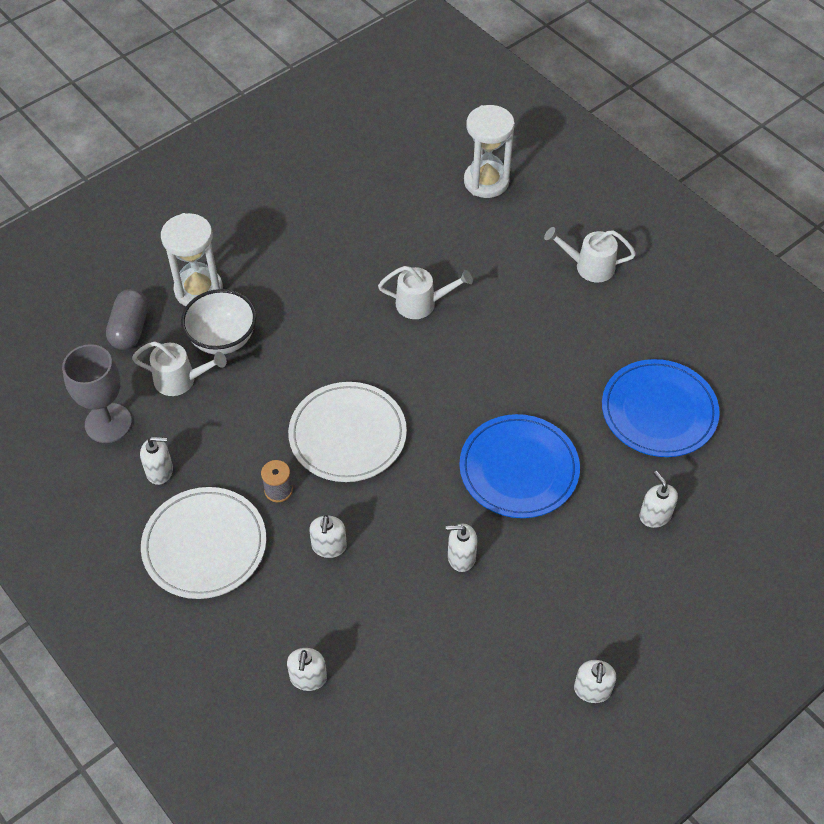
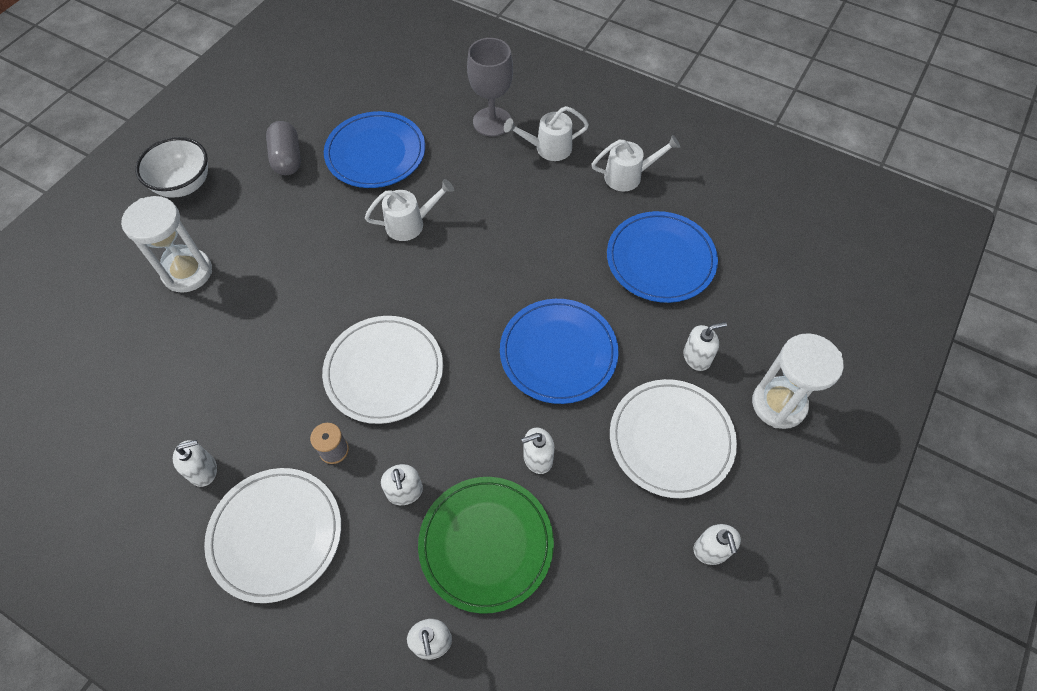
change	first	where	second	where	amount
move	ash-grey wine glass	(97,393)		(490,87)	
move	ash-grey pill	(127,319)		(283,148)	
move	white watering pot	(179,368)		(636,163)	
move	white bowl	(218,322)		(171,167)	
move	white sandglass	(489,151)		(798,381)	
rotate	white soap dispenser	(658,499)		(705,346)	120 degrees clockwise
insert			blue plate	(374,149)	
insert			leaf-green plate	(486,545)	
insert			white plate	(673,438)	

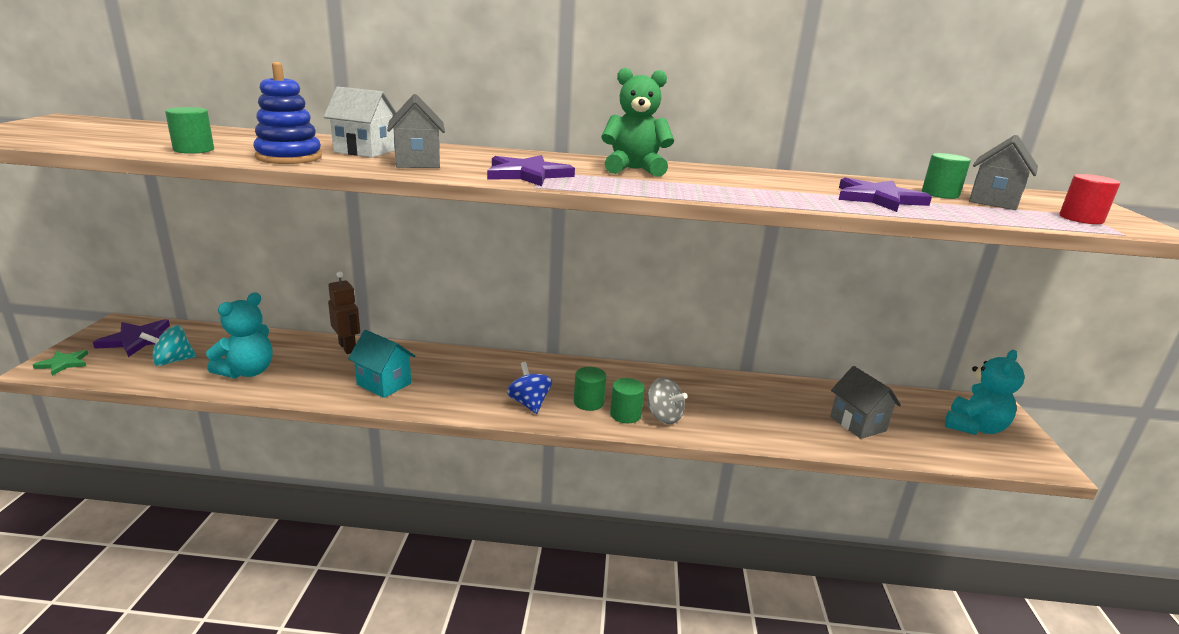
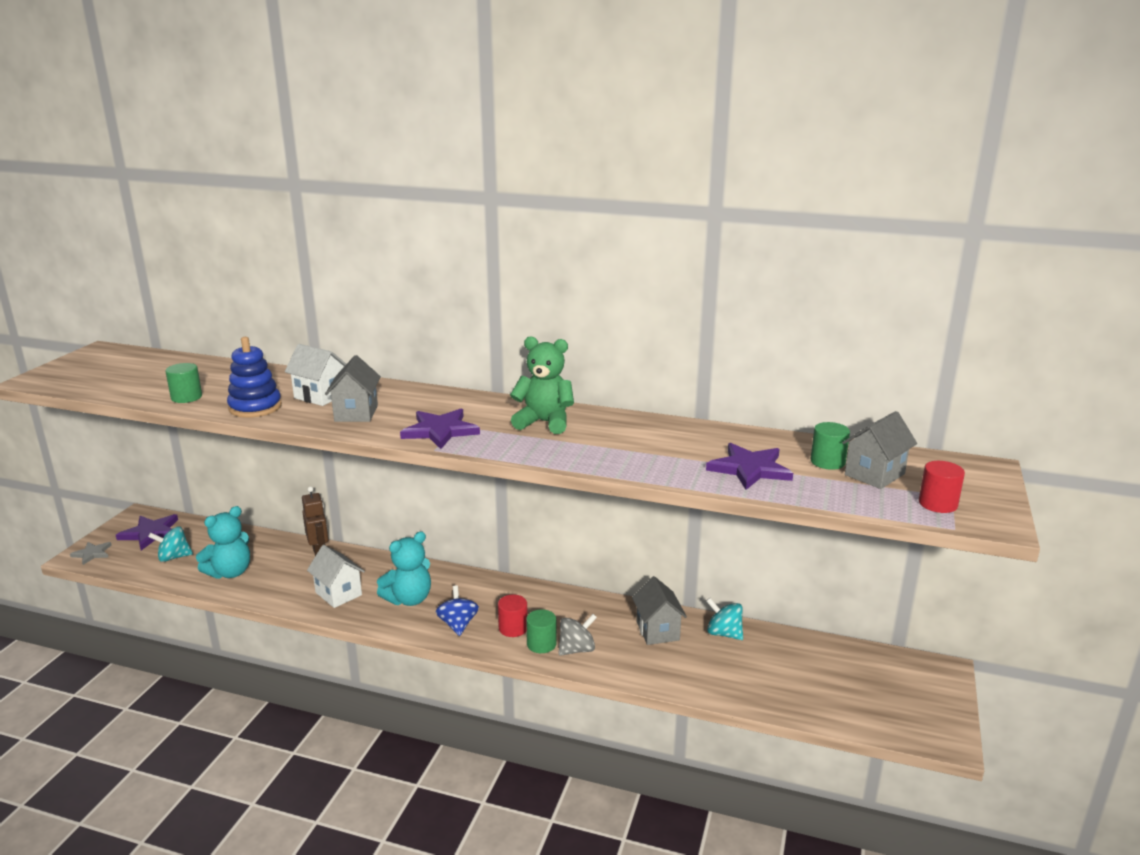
change	first	where	second	where	amount
recolor	leaf-green five-pointed star	(60,363)	ash-grey five-pointed star	(91,553)	
recolor	aqua house	(381,364)	white house	(336,576)	
recolor	leaf-green cylinder	(590,389)	crimson cylinder	(513,616)	
rotate	ash-grey toy top	(667,401)		(577,635)	90 degrees counterclockwise
move	ash-grey house	(865,402)		(659,610)	
move	aqua stuffed bear	(985,392)		(404,568)	
insert			aqua toy top	(724,619)	

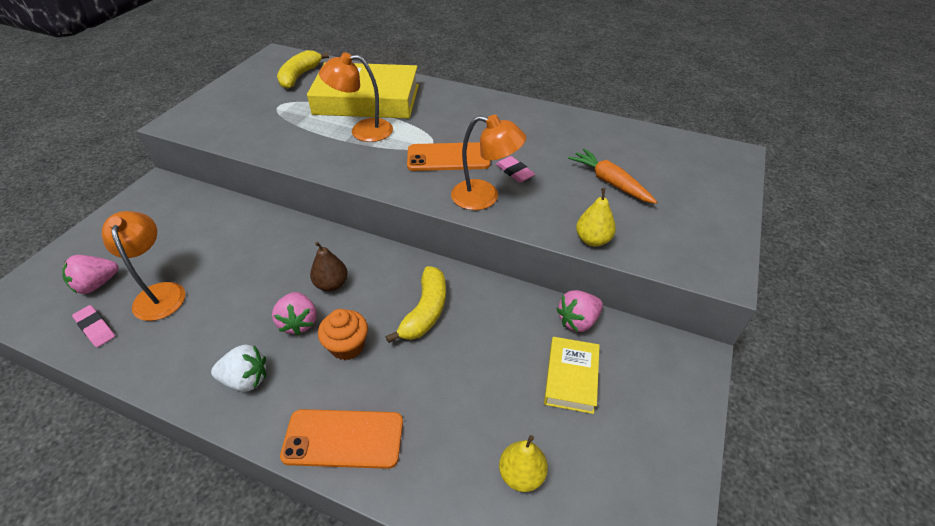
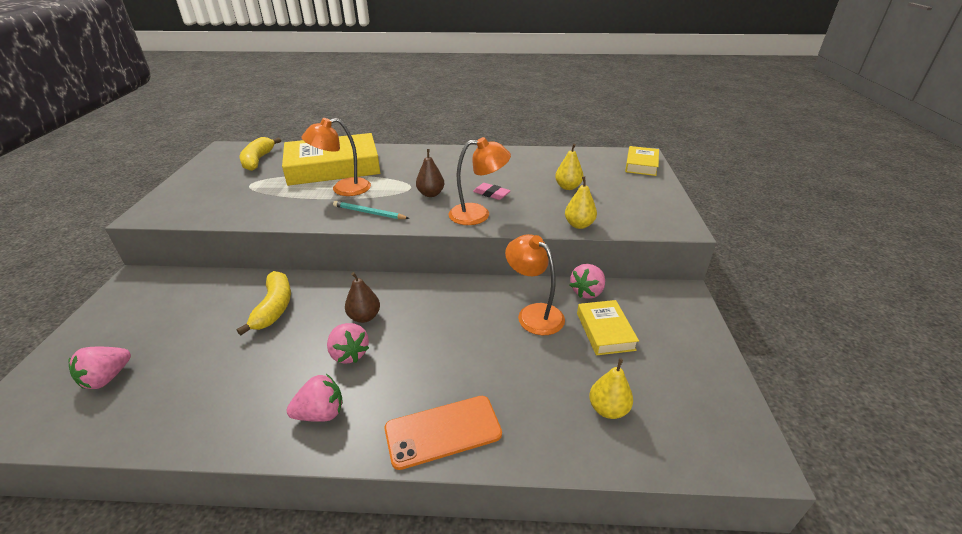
change	first	where	second	where	amount
delete	rose-pink gum eraser	(93,326)			
move	orange-coloured desk lamp	(143,266)		(535,284)	
recolor	white berry	(238,368)	rose-pink berry	(314,398)	
delete	orange-coloured muffin	(343,334)			
move	golden banana	(415,304)		(264,303)	
replace	orange-coloured phone	(448,156)	dark brown pear fruit	(430,173)	
replace	orange-coloured root vegetable	(612,176)	golden pear fruit	(569,167)	
insert			aqua wooden pencil	(371,210)	
insert			golden hardcover	(642,161)	

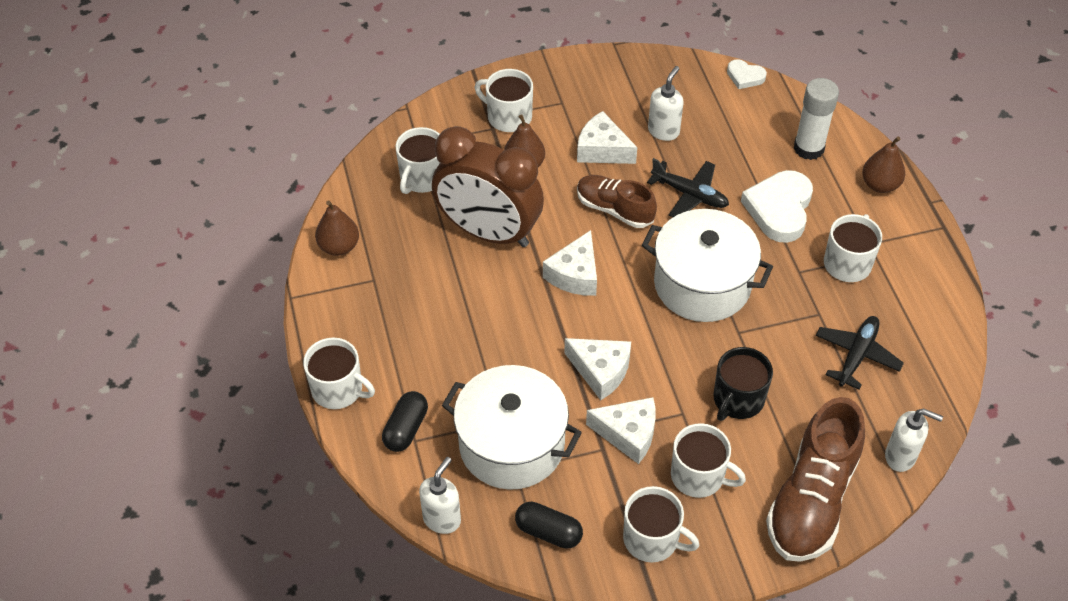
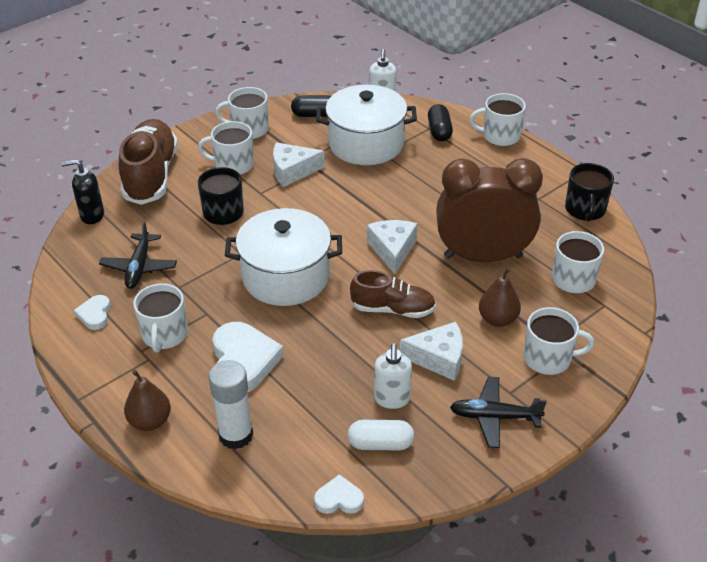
change	first	where	second	where	amount
replace	dark brown pear fruit	(337,228)	black tea mug	(589,192)	
delete	white piece of cheese	(597,369)			
move	black aeroplane	(688,187)		(498,412)	
recolor	white soap dispenser	(914,440)	black soap dispenser	(82,191)	
insert			white heart shape	(92,312)	
insert			white pill	(381,435)	

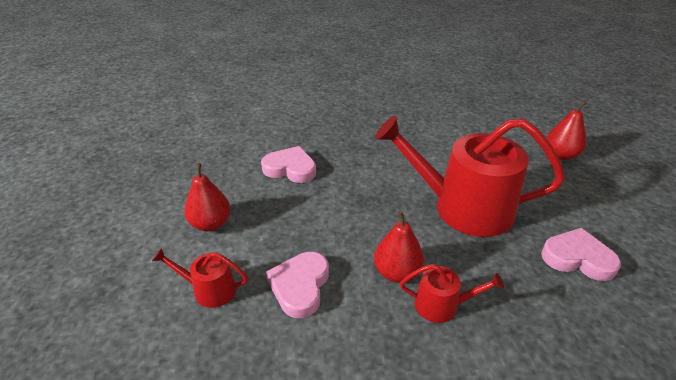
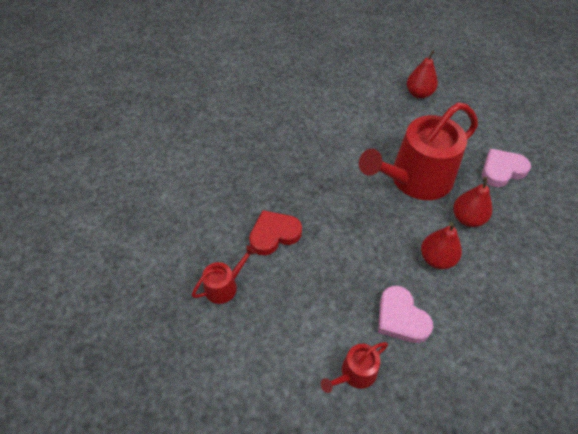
change	first	where	second	where	amount
move	crimson pear fruit	(207,197)		(472,202)	
recolor	rose-pink heart shape	(288,164)	crimson heart shape	(275,232)	
move	crimson watering pot	(452,293)		(224,274)	

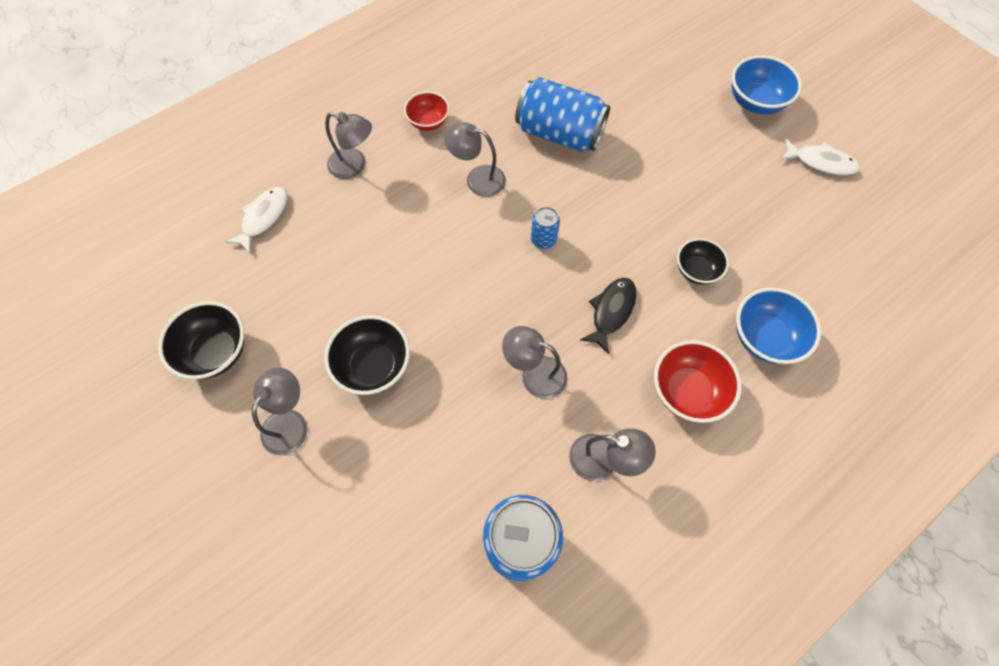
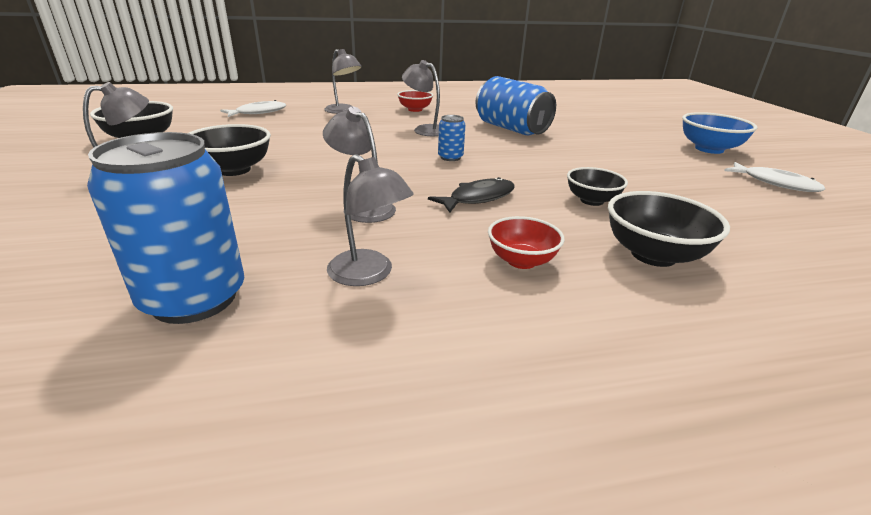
change	first	where	second	where	amount
resize	crimson bowl	(697,381)		(526,242)	x0.66
recolor	blue bowl	(778,325)	black bowl	(669,229)	

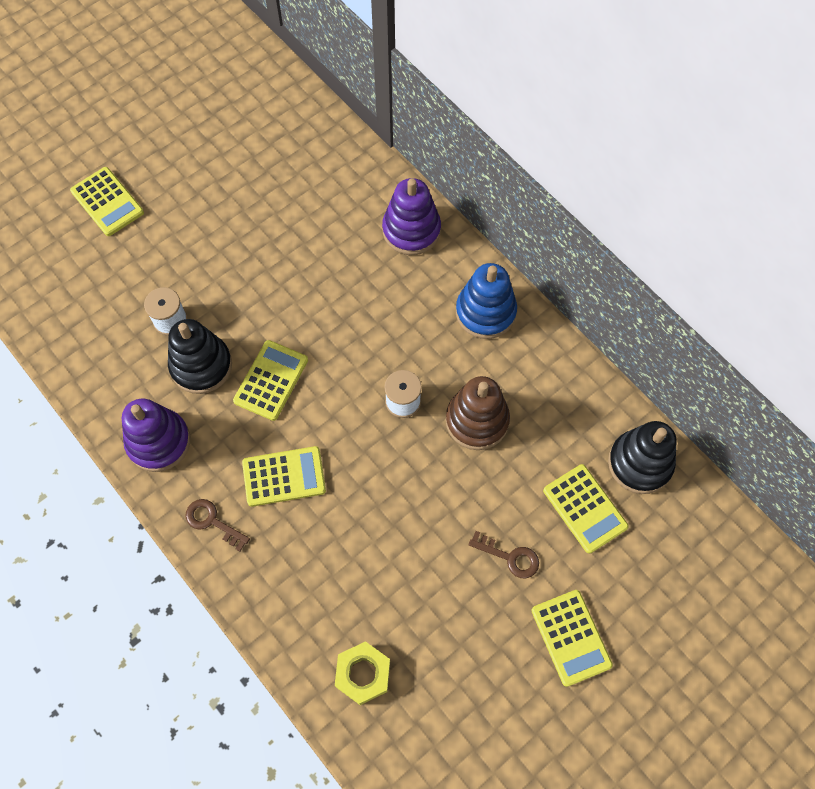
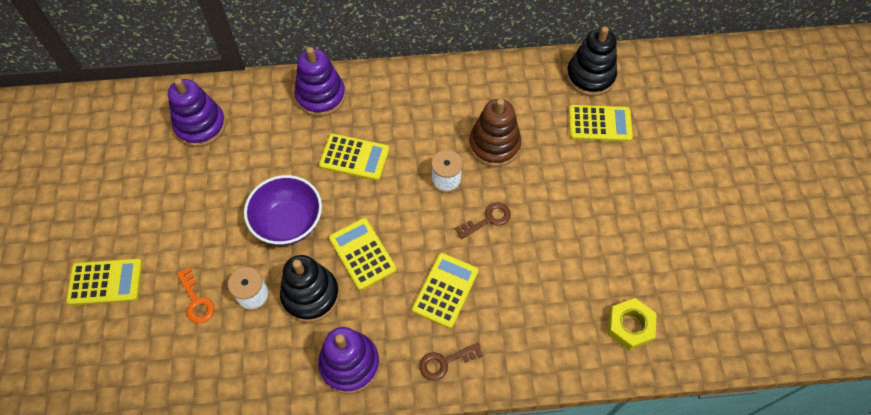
change	first	where	second	where	amount
delete	blue stacking rings	(486,301)			
move	dark brown key	(504,554)		(483,220)	
move	golden adding machine	(572,638)		(354,157)	
insert			purple stacking rings	(197,112)	
insert			orange-coloured key	(196,295)	
insert			purple bowl	(283,210)	

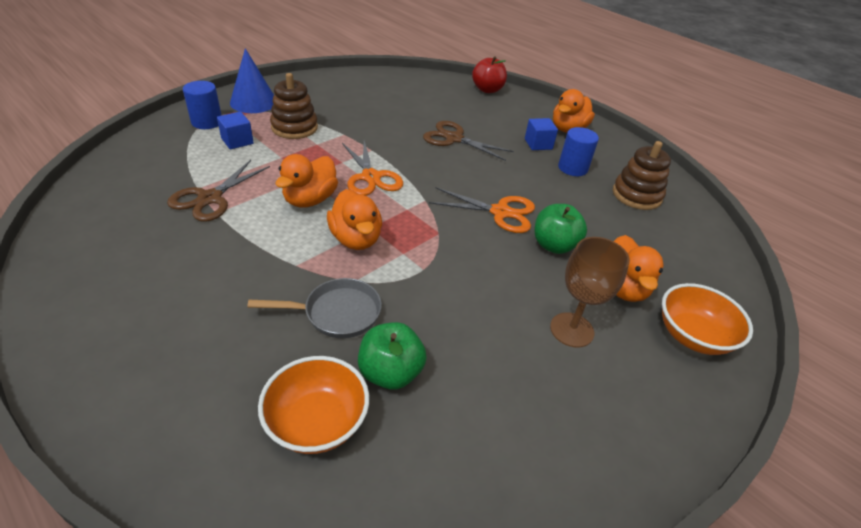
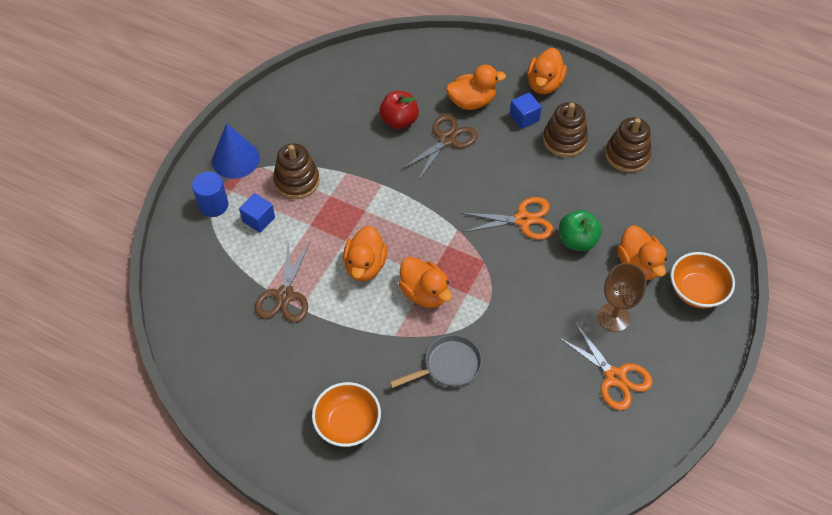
change	first	where	second	where	amount
move	orange-coloured bowl	(313,405)		(346,414)	
move	orange-coloured scissors	(372,168)		(605,366)	
delete	leaf-green toy apple	(392,356)			
rotate	dark brown scissors	(468,141)		(439,147)	120 degrees clockwise
move	crimson toy apple	(489,75)		(399,110)	
replace	blue cylinder	(578,151)	dark brown stacking rings	(565,129)	
insert			orange-coloured rubber duck	(476,87)	

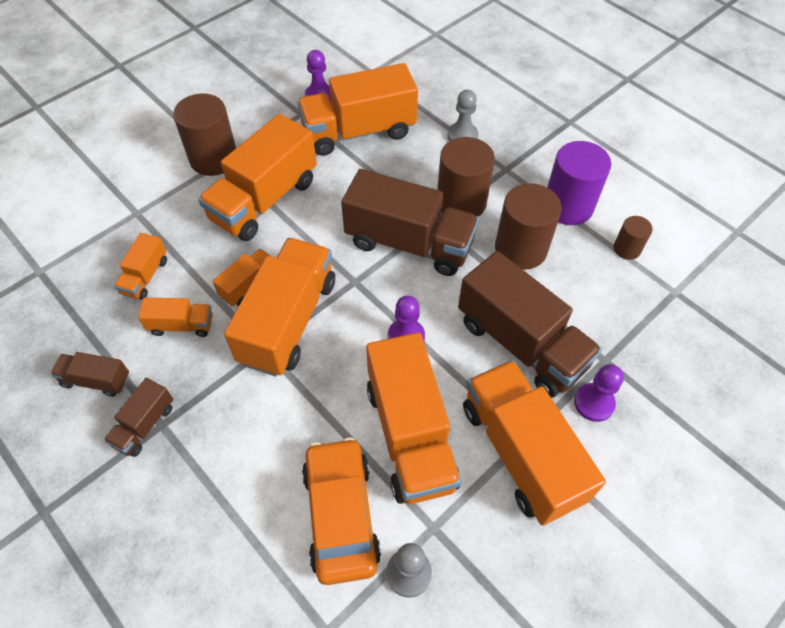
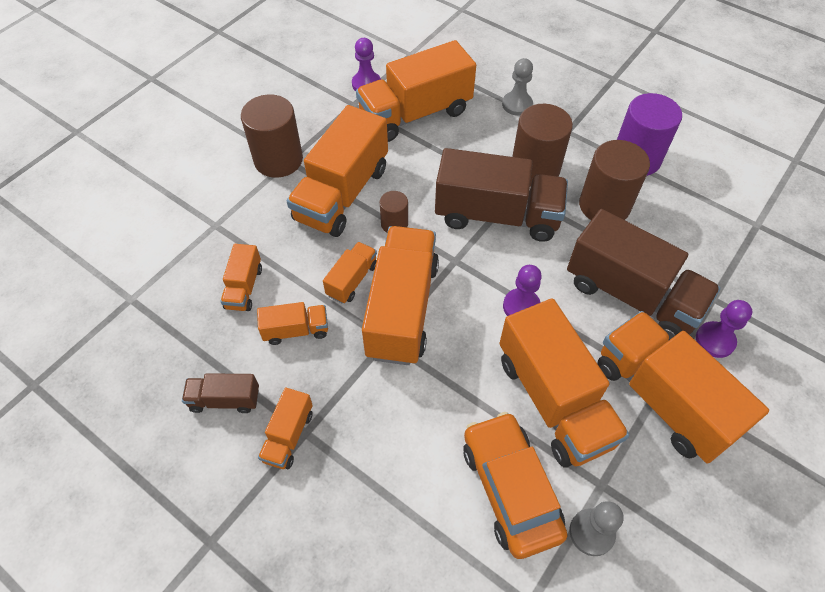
change	first	where	second	where	amount
recolor	dark brown toy truck	(138,417)	orange-coloured toy truck	(285,428)	
move	dark brown cylinder	(633,238)		(394,211)	

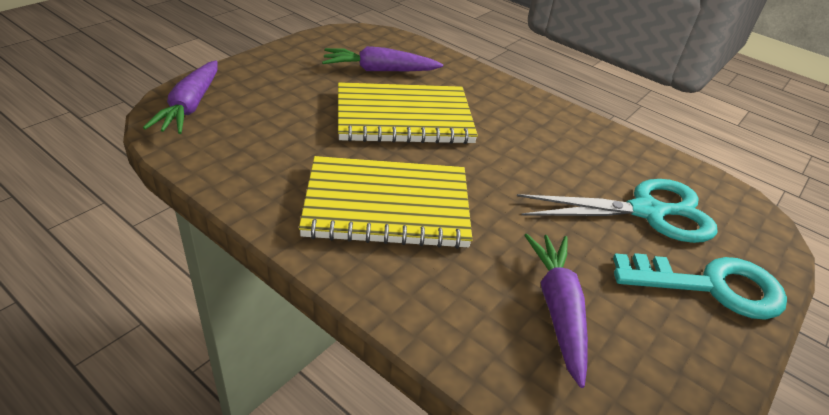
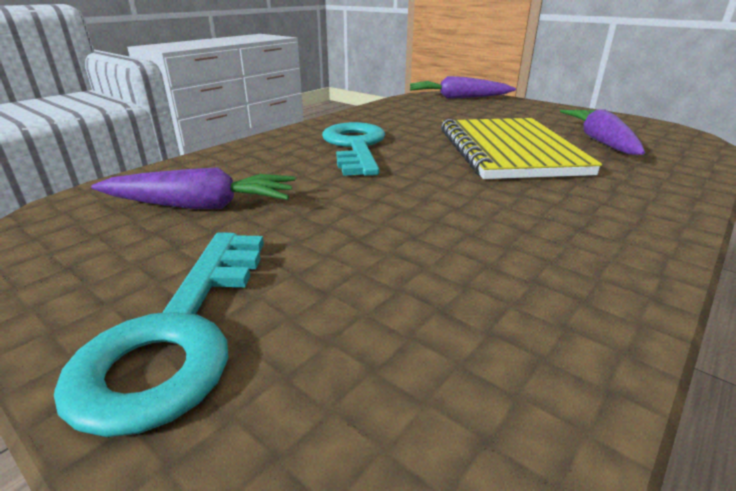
change	first	where	second	where	amount
replace	golden exercise book	(385,202)	aqua key	(353,149)	
delete	aqua scissors	(617,211)			

